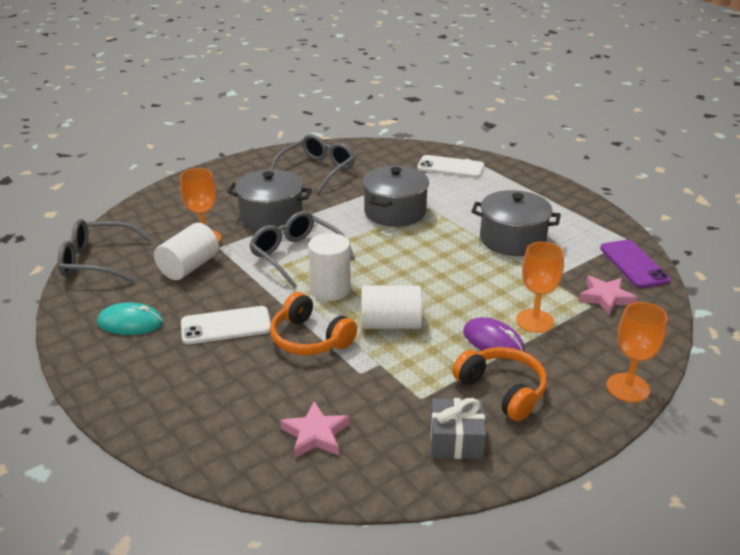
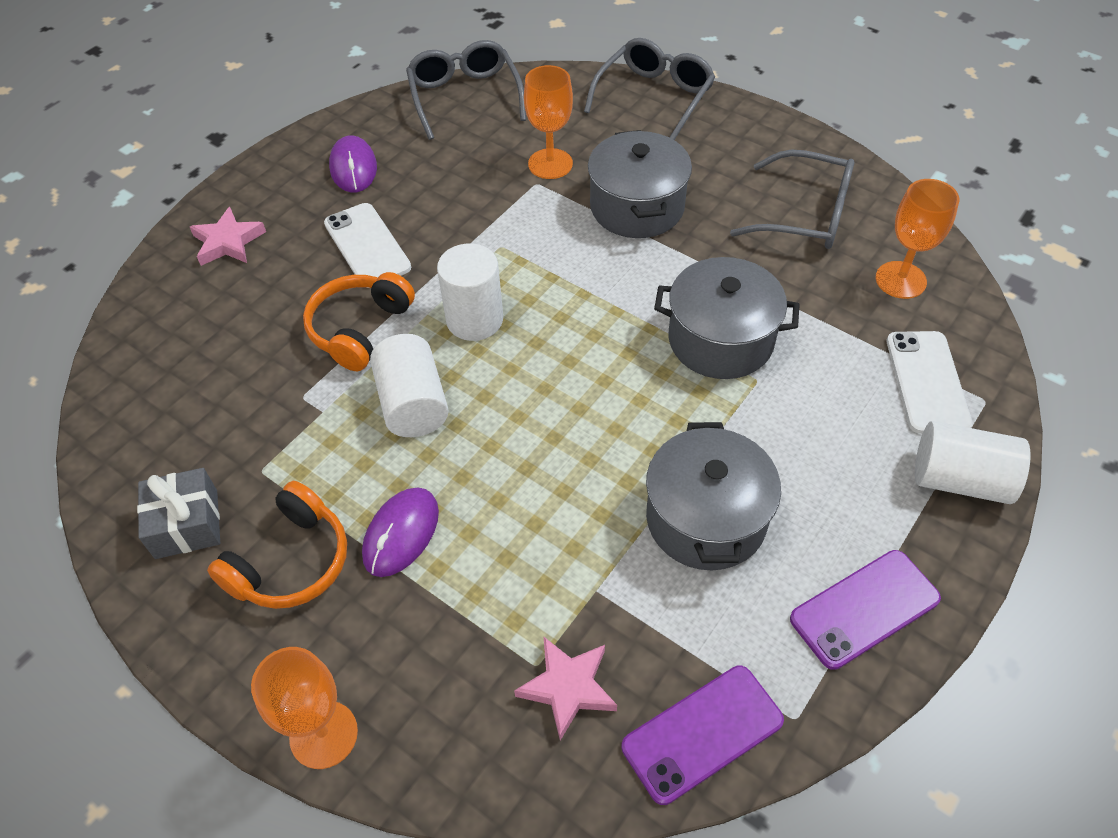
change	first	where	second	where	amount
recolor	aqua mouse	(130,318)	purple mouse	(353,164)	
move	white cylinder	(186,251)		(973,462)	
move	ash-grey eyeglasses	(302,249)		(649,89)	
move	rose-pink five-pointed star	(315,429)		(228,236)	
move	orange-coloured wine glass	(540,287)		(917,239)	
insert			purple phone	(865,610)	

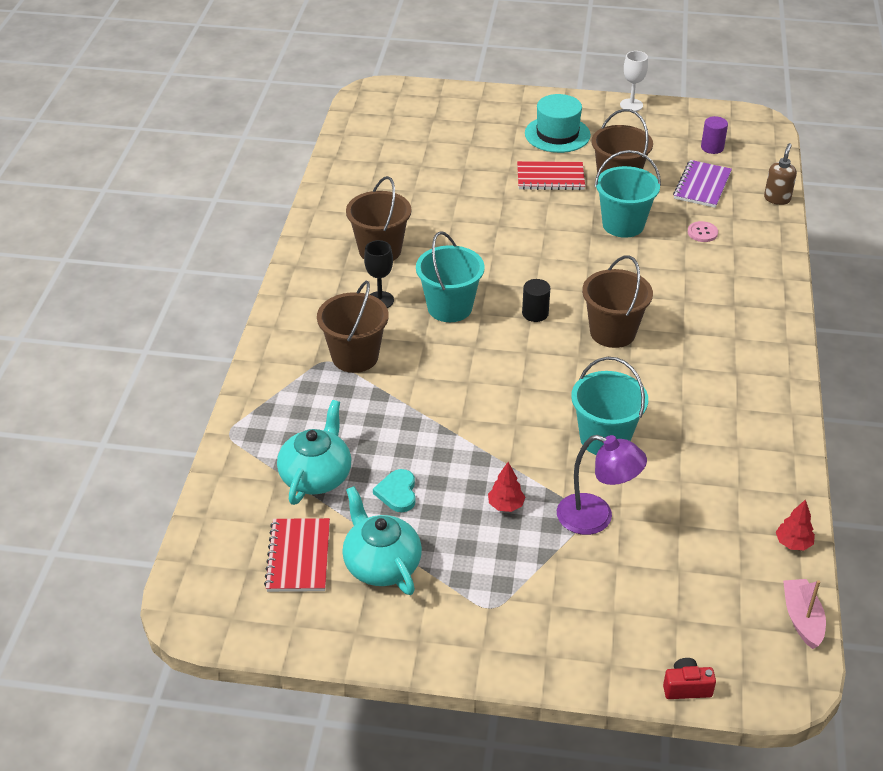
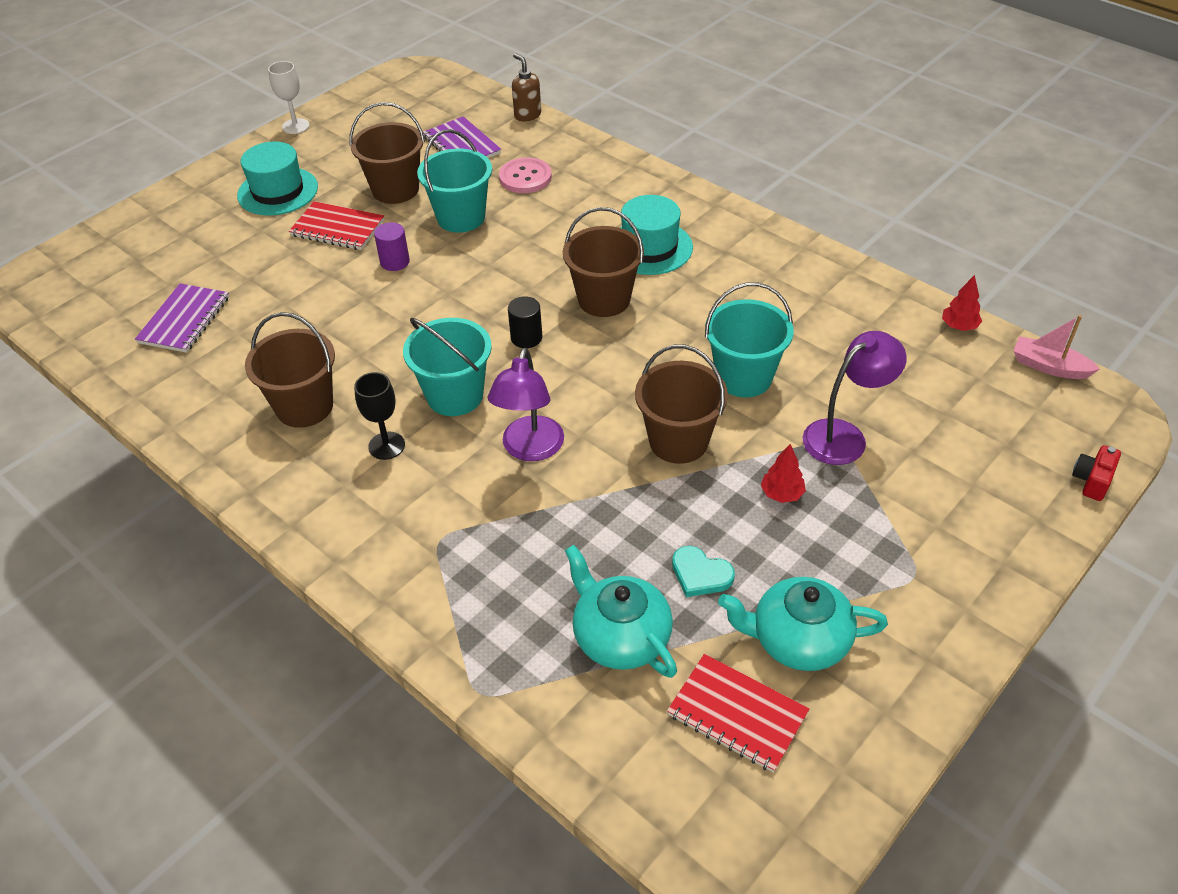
change	first	where	second	where	amount
move	dark brown bucket	(353,327)		(681,404)	
rotate	crimson exercise book	(551,175)		(336,225)	75 degrees clockwise
resize	rose-pink sewing button	(703,231)		(525,175)	x1.59
move	purple cylinder	(714,135)		(392,246)	
insert			purple exercise book	(182,318)	
insert			purple desk lamp	(526,404)	
insert			aqua top hat	(656,235)	

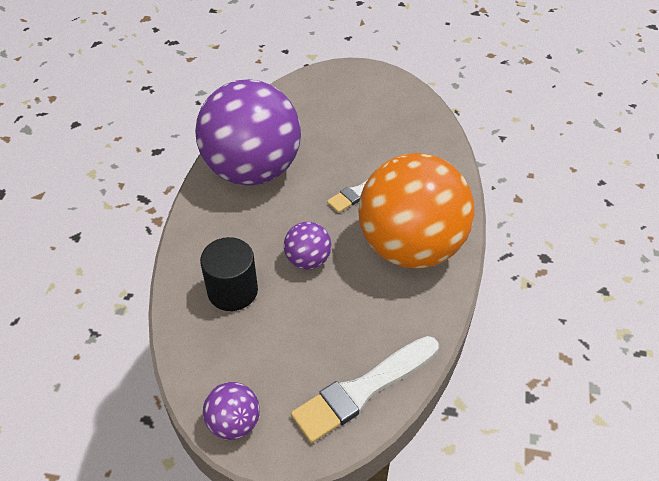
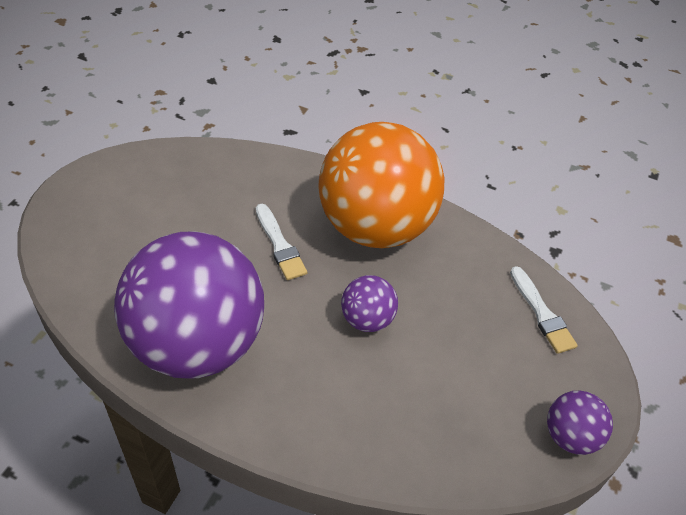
change	first	where	second	where	amount
delete	black cylinder	(229,274)			
resize	white paint brush	(365,389)		(544,310)	x0.62

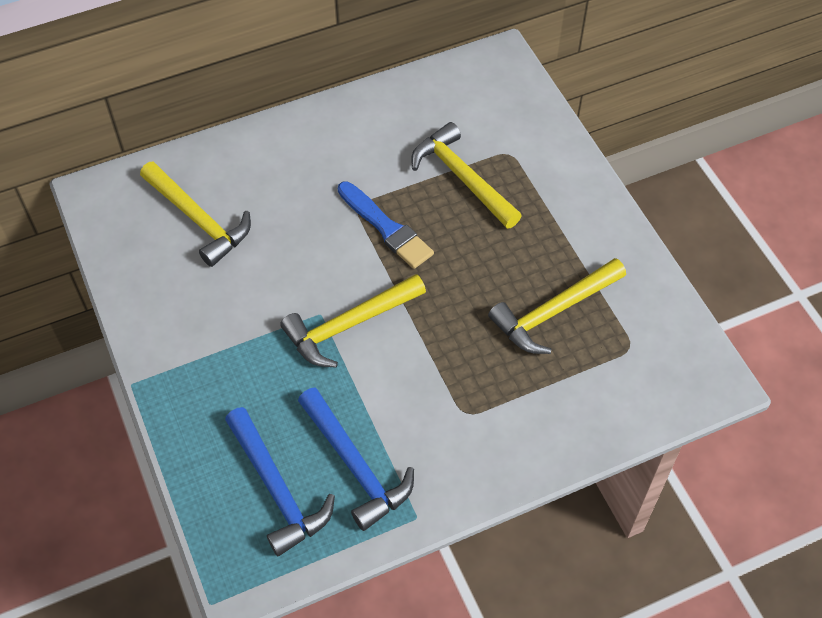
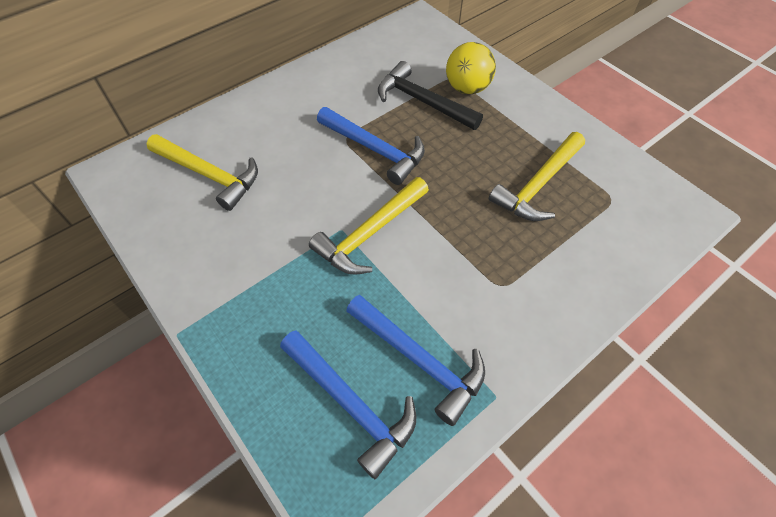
change	first	where	second	where	amount
replace	blue paint brush	(386,225)	blue carpenter's hammer	(371,146)	
recolor	golden carpenter's hammer	(466,175)	black carpenter's hammer	(430,95)	
insert			golden ball	(471,68)	

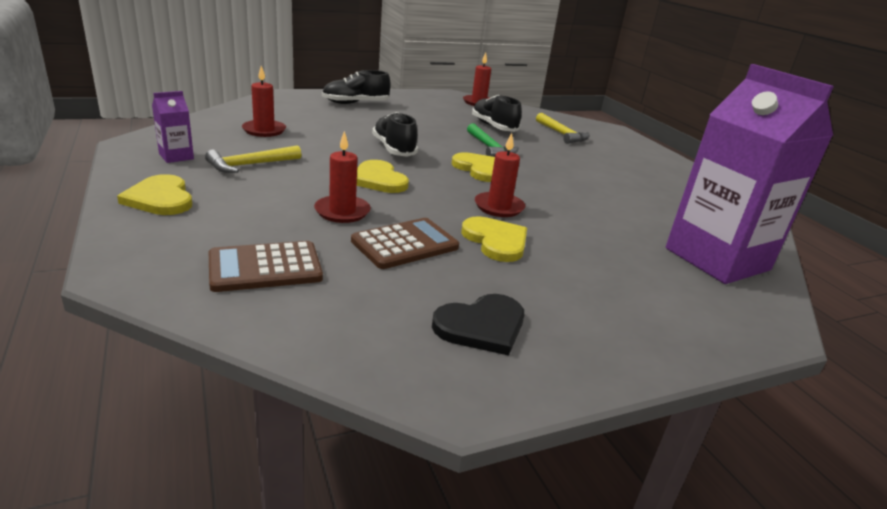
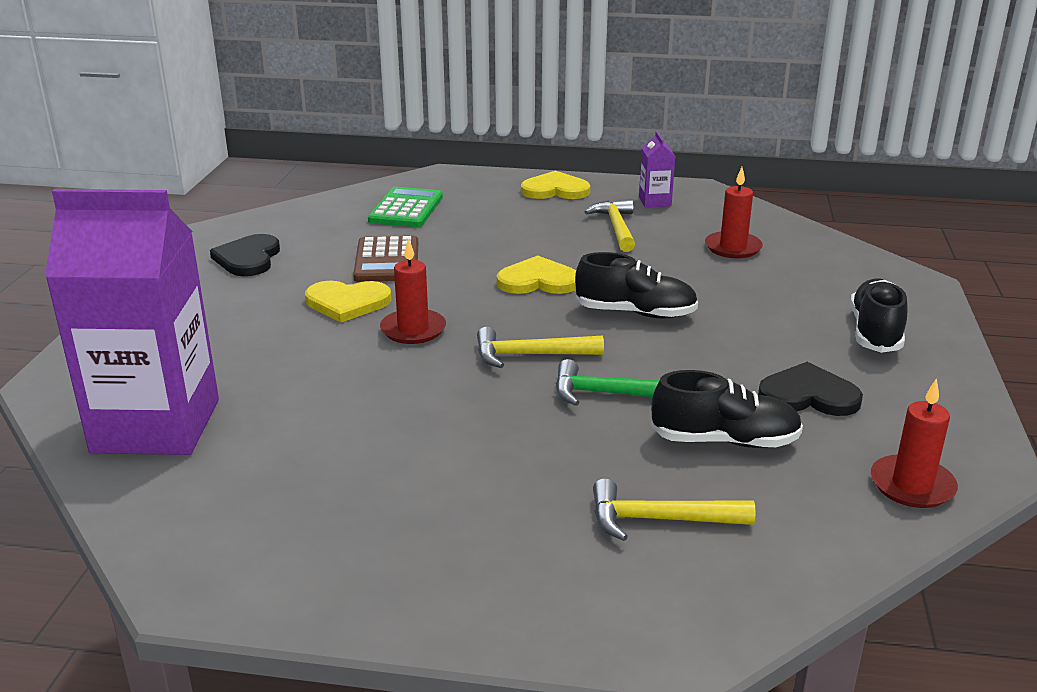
change	first	where	second	where	amount
recolor	dark brown adding machine	(266,266)	leaf-green adding machine	(405,207)	
delete	crimson candle	(342,177)			
replace	golden heart shape	(473,167)	golden carpenter's hammer	(540,347)	
insert			black heart shape	(810,389)	

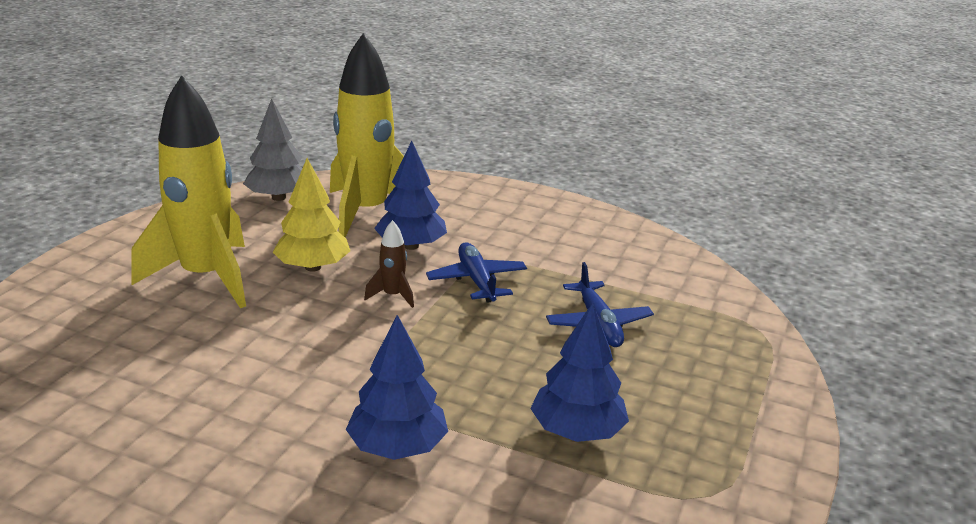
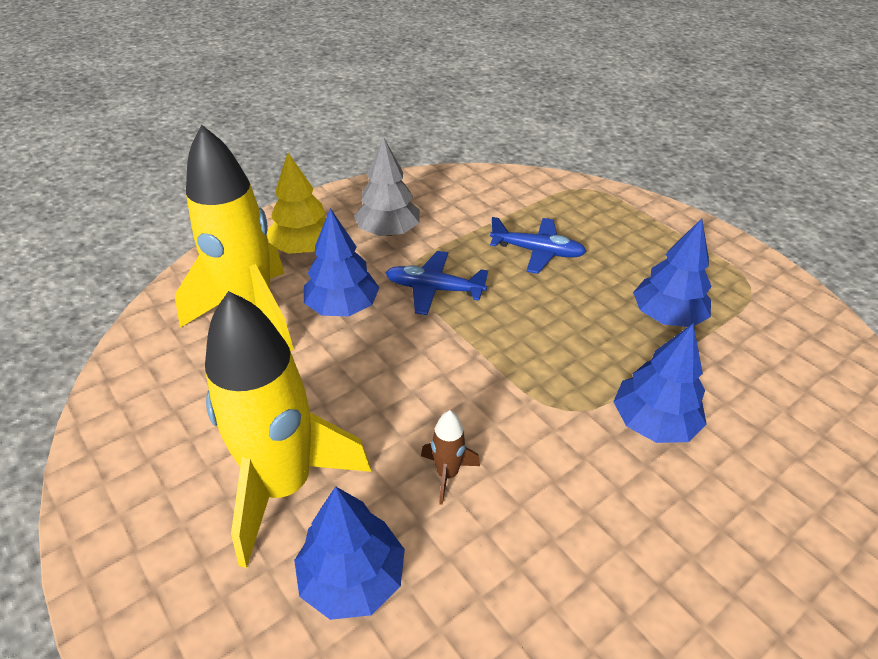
change	first	where	second	where	amount
move	ash-grey fir tree	(272,149)		(387,186)	
move	golden fir tree	(311,215)		(296,203)	
move	dark brown toy rocket	(389,264)		(450,457)	
insert			blue fir tree	(349,553)	

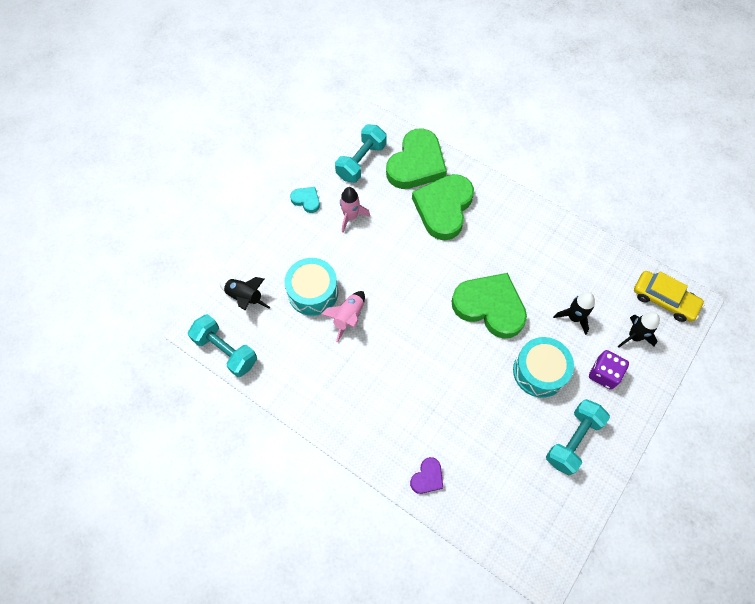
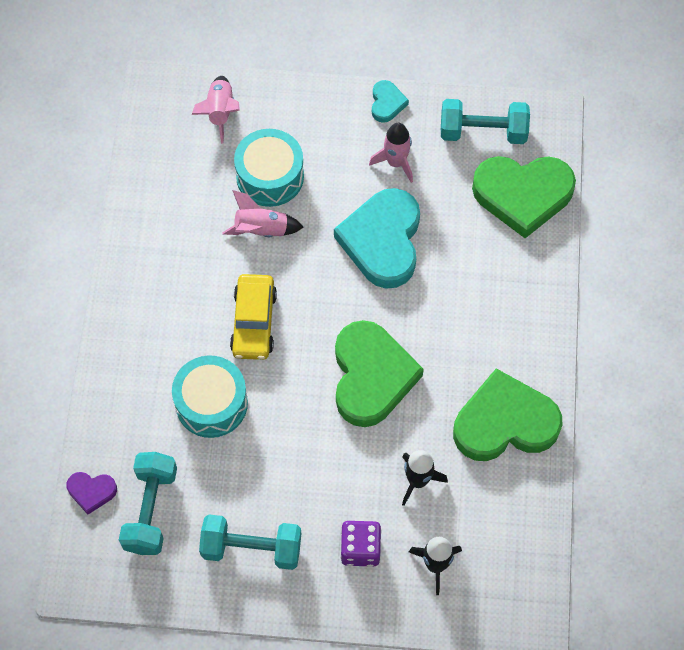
change	first	where	second	where	amount
move	aqua dumbbell	(222,345)		(148,503)	
recolor	black toy rocket	(245,293)	rose-pink toy rocket	(216,110)	
move	purple heart shape	(426,475)		(91,493)	
move	leaf-green heart shape	(443,207)		(508,414)	
move	aqua snare drum	(543,367)		(210,397)	
move	golden automobile	(669,296)		(253,317)	
insert			aqua heart shape	(377,238)	

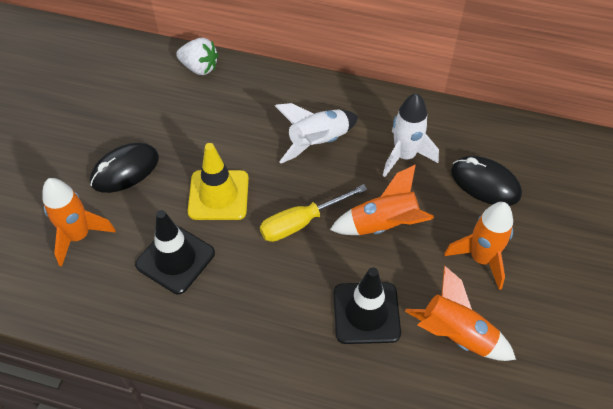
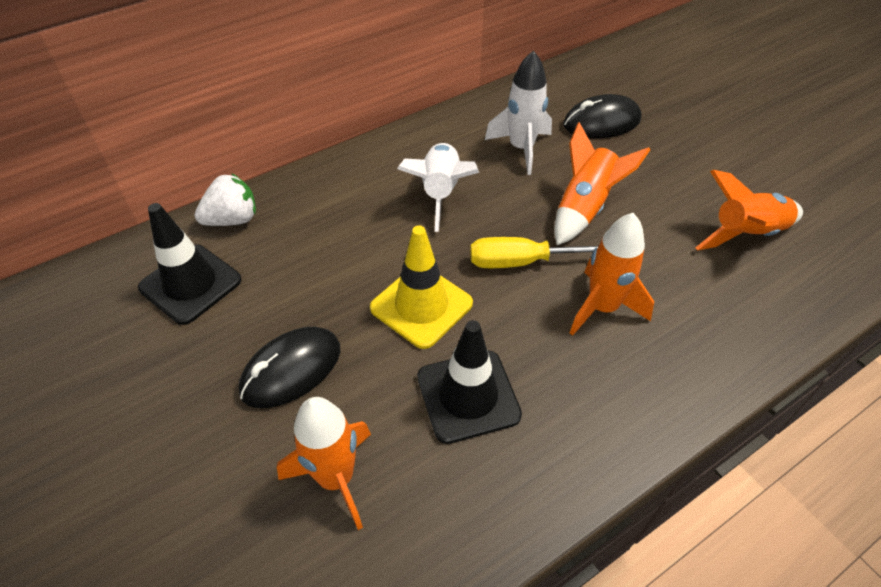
change	first	where	second	where	amount
rotate	black mouse	(124,168)		(289,367)	45 degrees clockwise
rotate	golden screwdriver	(313,213)		(534,252)	75 degrees clockwise
move	black traffic cone	(367,305)		(189,264)	
move	orange-coloured toy rocket	(478,246)		(612,274)	

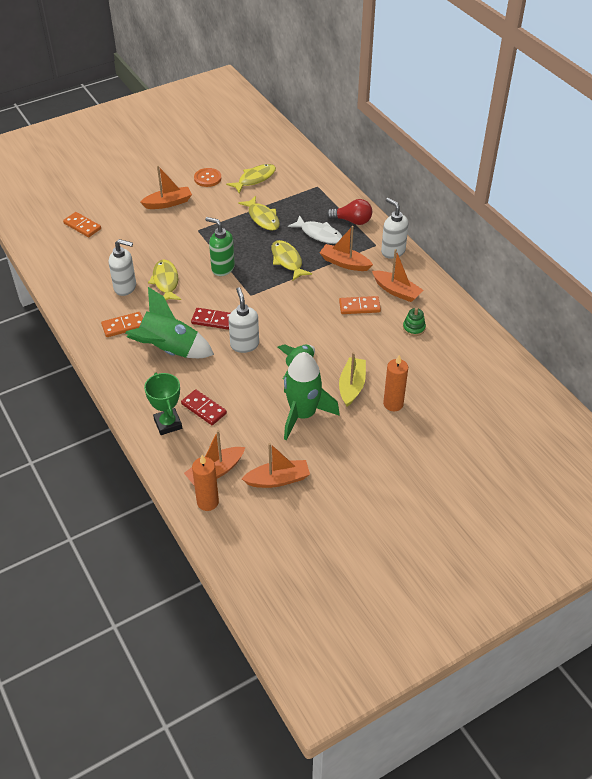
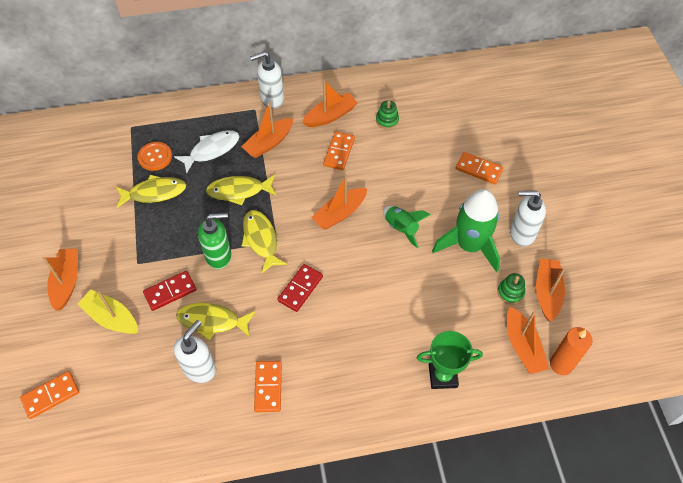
change	first	where	second	where	amount
delete	leaf-green toy rocket	(169,322)			
move	crimson domino	(204,407)		(170,291)	
move	orange-coloured sewing button	(207,177)		(154,156)	
rotate	leaf-green soap dispenser	(220,246)		(215,241)	150 degrees counterclockwise
move	golden fish	(251,178)		(264,241)	
move	white soap dispenser	(243,320)		(528,219)	
delete	crimson light bulb	(349,212)			
move	golden toy boat	(352,379)		(108,312)	
replace	orange-coloured candle	(395,383)	orange-coloured domino	(479,168)	
insert			orange-coloured toy boat	(339,202)	
insert			leaf-green stacking rings	(511,288)	

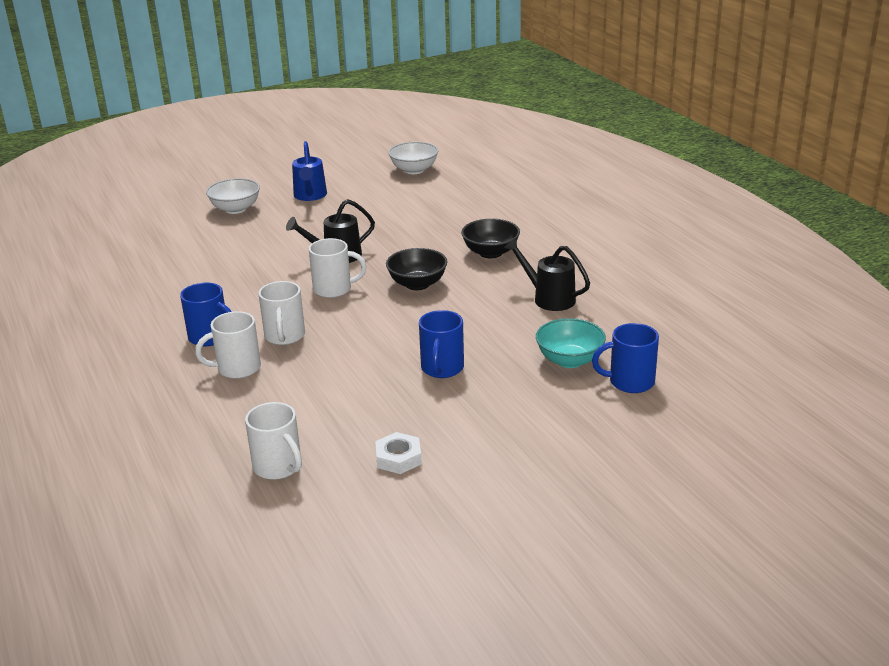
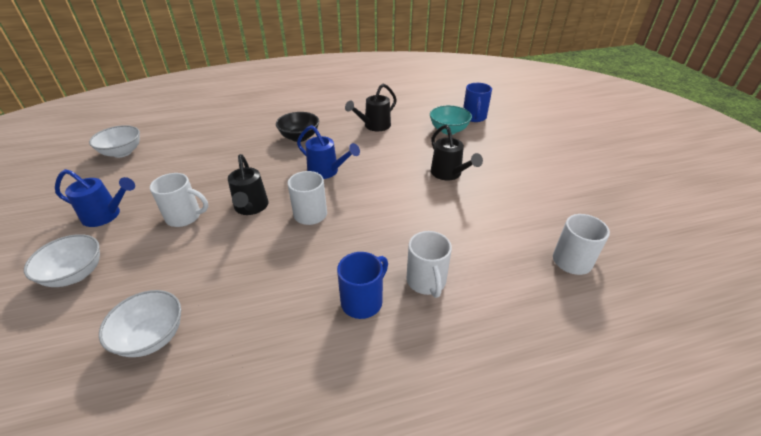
change	first	where	second	where	amount
move	white tea mug	(281,313)		(179,200)	
delete	white nut	(398,453)			
replace	black bowl	(416,269)	blue watering pot	(328,152)	
replace	blue tea mug	(441,344)	black watering pot	(457,153)	
insert			white bowl	(140,323)	

